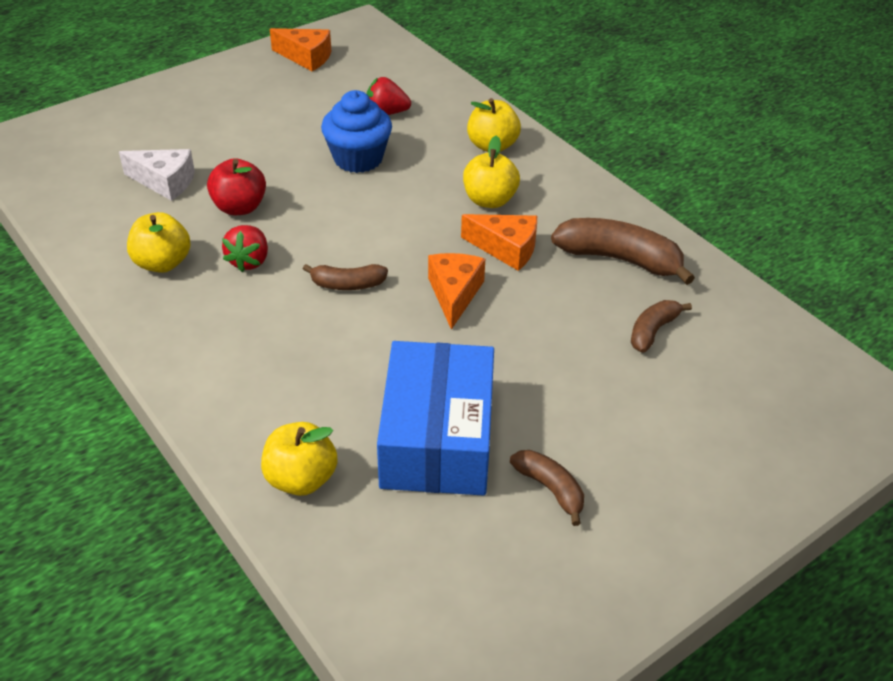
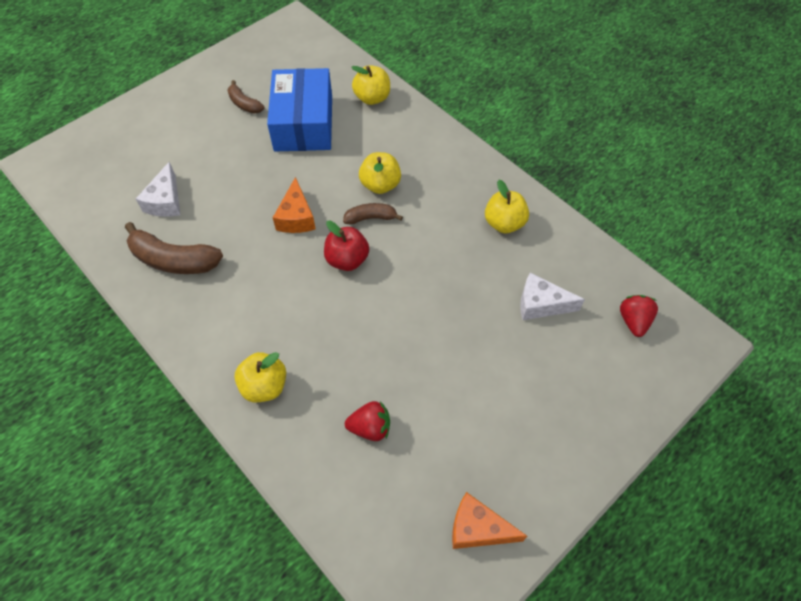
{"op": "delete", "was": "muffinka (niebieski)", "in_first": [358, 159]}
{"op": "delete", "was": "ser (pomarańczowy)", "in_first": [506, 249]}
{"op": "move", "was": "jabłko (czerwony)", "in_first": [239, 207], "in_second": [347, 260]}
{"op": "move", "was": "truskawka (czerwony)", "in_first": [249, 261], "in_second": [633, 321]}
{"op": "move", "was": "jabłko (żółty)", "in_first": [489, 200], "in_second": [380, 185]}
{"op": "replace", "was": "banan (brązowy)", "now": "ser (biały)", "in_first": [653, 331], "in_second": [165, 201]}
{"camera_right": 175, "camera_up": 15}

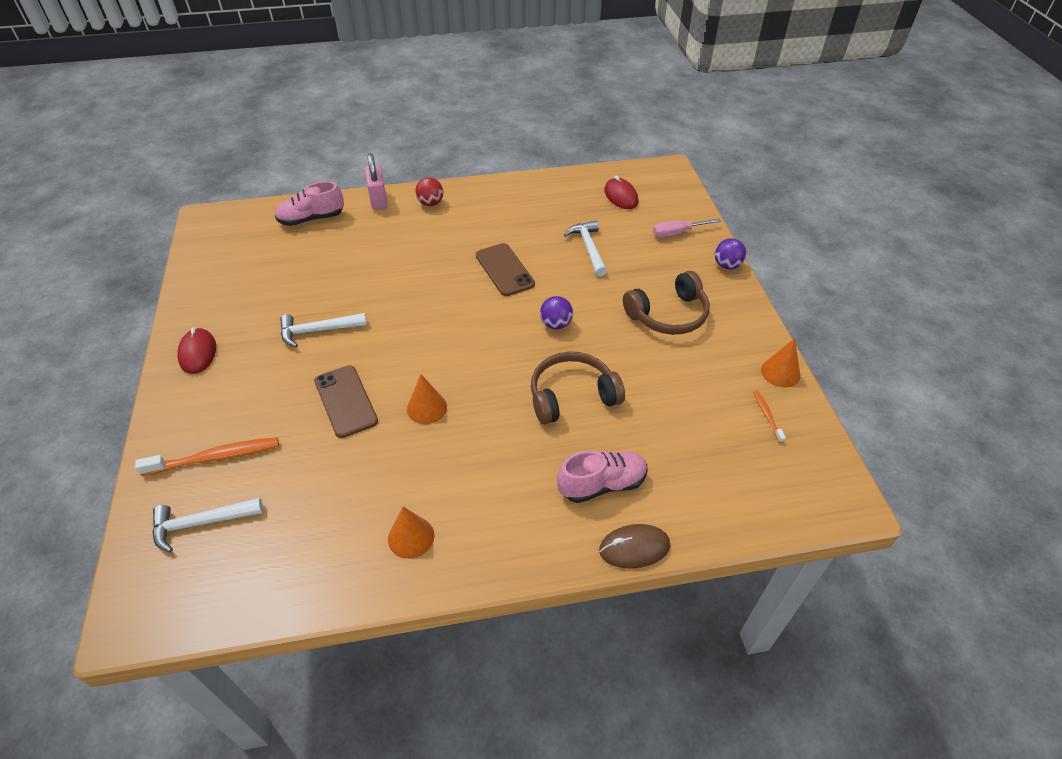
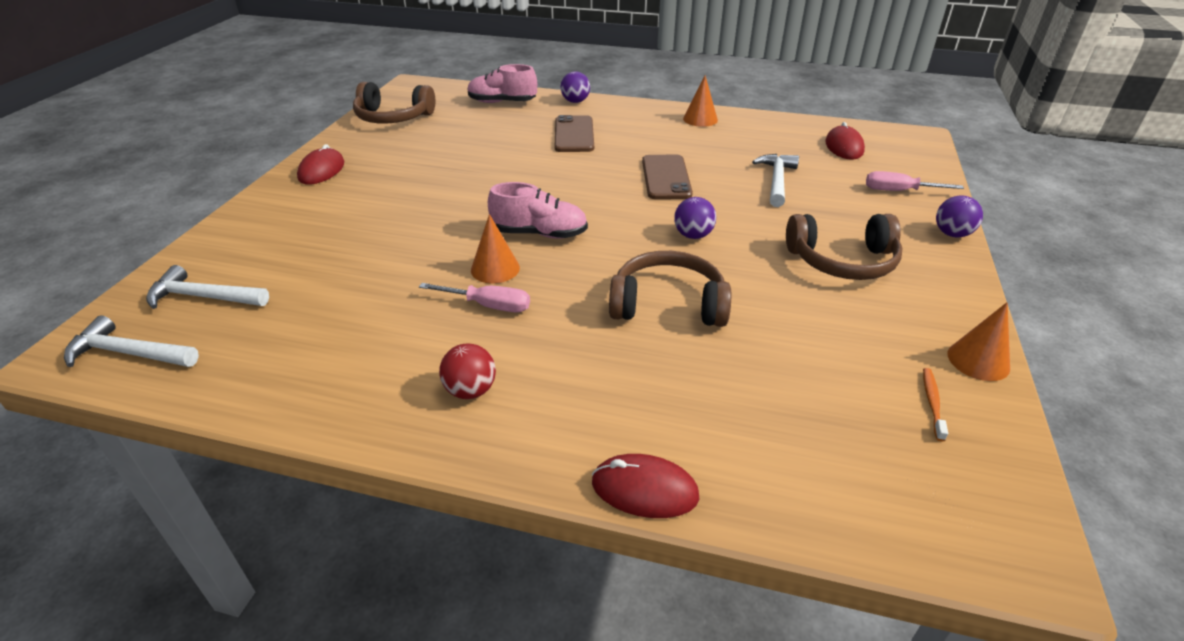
{"op": "delete", "was": "szczoteczka do zębów (pomarańczowy)", "in_first": [215, 457]}
{"op": "insert", "now": "słuchawki (brązowy)", "in_second": [393, 117]}
{"op": "insert", "now": "śrubokręt (różowy)", "in_second": [489, 306]}
{"op": "move", "was": "młotek (biały)", "in_first": [318, 330], "in_second": [129, 353]}
{"op": "move", "was": "telefon (brązowy)", "in_first": [346, 401], "in_second": [574, 134]}
{"op": "move", "was": "stożek (pomarańczowy)", "in_first": [411, 537], "in_second": [700, 119]}
{"op": "move", "was": "piłka (czerwony)", "in_first": [430, 203], "in_second": [470, 390]}
{"op": "move", "was": "but (różowy)", "in_first": [602, 484], "in_second": [540, 233]}
{"op": "replace", "was": "kłódka (różowy)", "now": "piłka (fioletowy)", "in_first": [378, 200], "in_second": [575, 101]}
{"op": "recolor", "was": "myszka (brązowy)", "now": "myszka (czerwony)", "in_first": [634, 548], "in_second": [644, 489]}
{"camera_right": 25, "camera_up": -10}

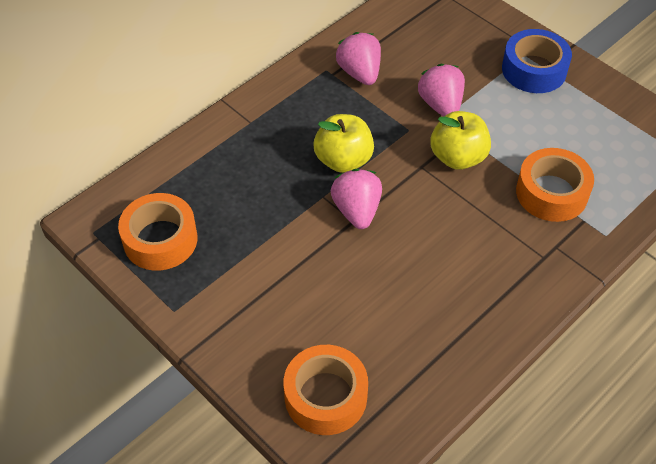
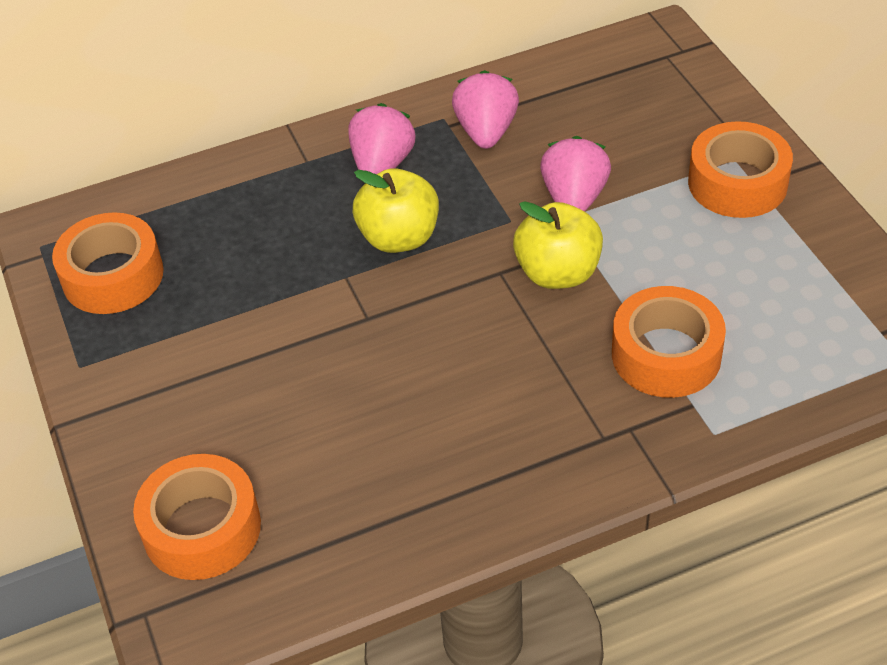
{"op": "move", "was": "truskawka (różowy)", "in_first": [357, 210], "in_second": [382, 165]}
{"op": "recolor", "was": "taśma klejąca (niebieski)", "now": "taśma klejąca (pomarańczowy)", "in_first": [534, 70], "in_second": [737, 183]}
{"camera_right": 25, "camera_up": -5}

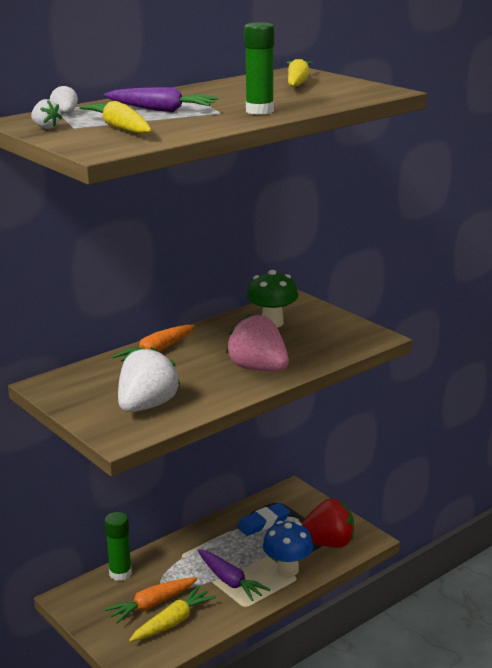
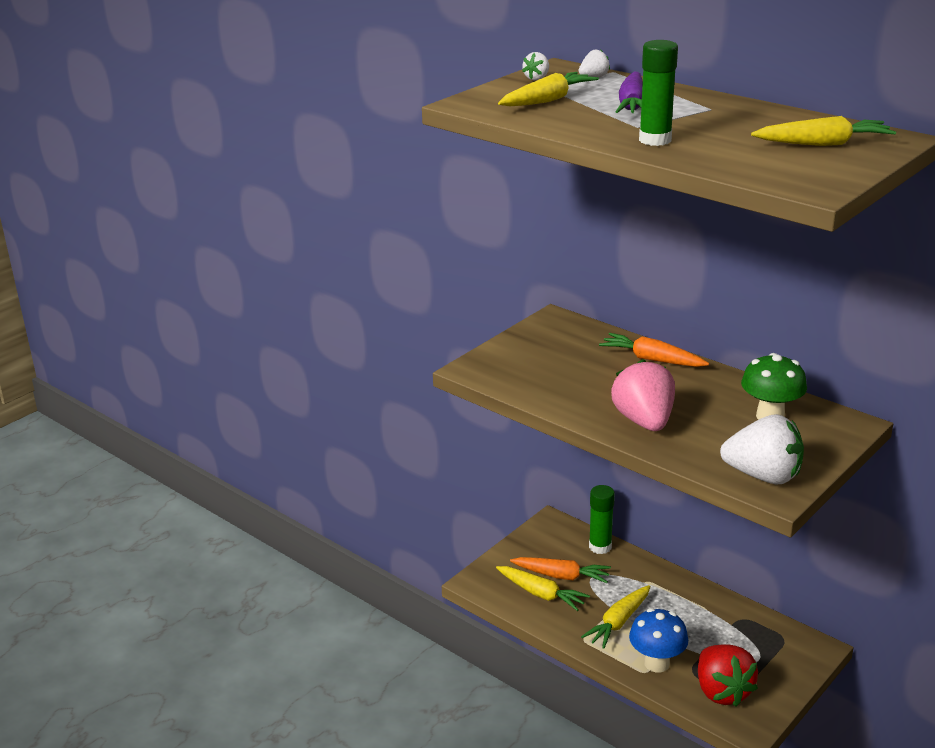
{"op": "delete", "was": "gumka do mazania (niebieski)", "in_first": [263, 523]}
{"op": "move", "was": "truskawka (biały)", "in_first": [147, 406], "in_second": [763, 476]}
{"op": "recolor", "was": "marchewka (fioletowy)", "now": "marchewka (żółty)", "in_first": [230, 581], "in_second": [618, 622]}
{"op": "rotate", "was": "marchewka (pomarańczowy)", "in_first": [152, 605], "in_second": [561, 576], "clockwise": 150}
{"op": "rotate", "was": "truskawka (różowy)", "in_first": [258, 369], "in_second": [644, 421], "clockwise": -45}
{"camera_right": 80, "camera_up": 5}

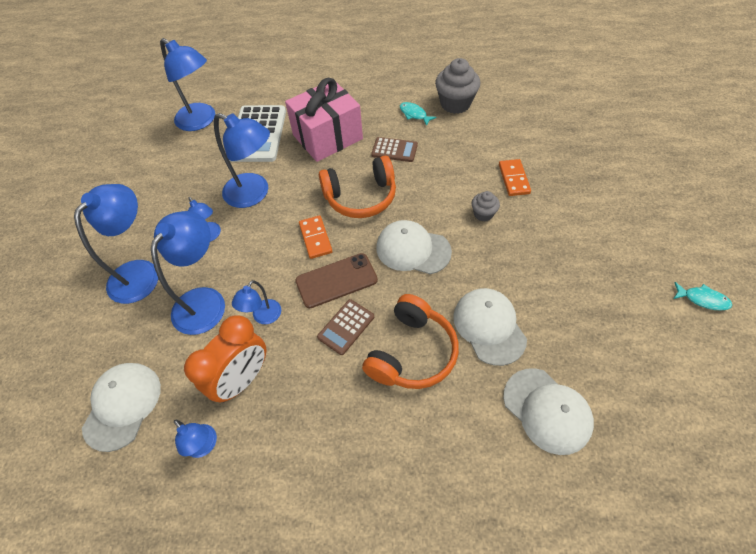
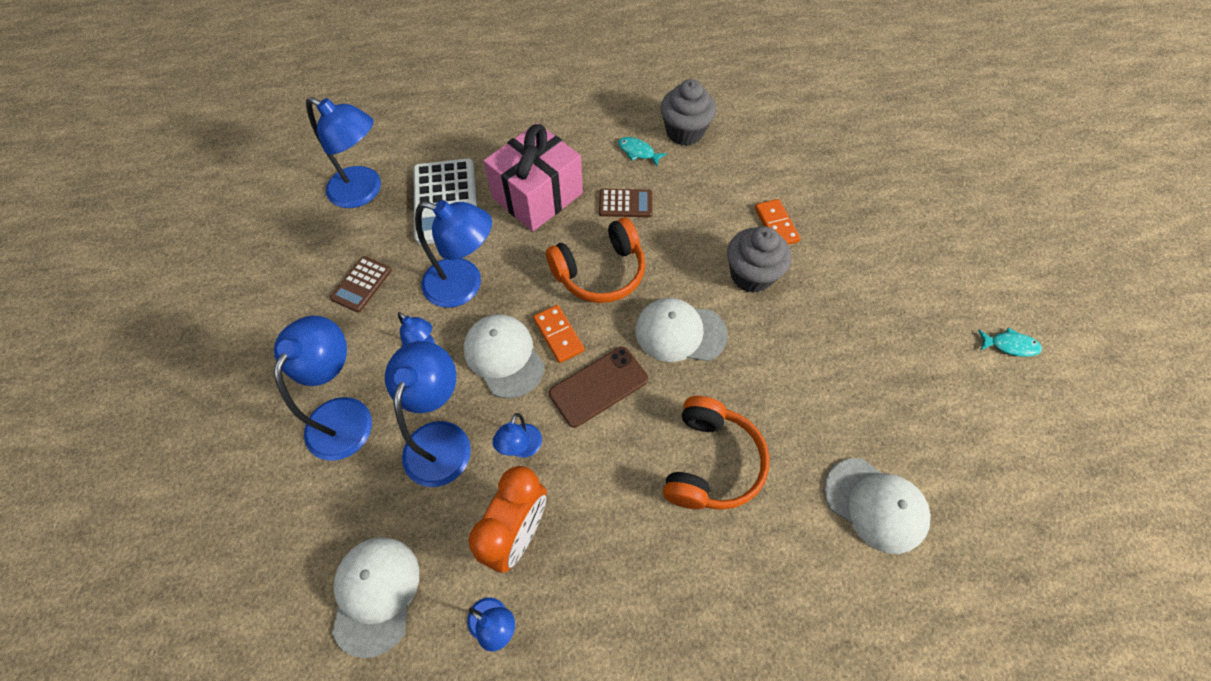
{"op": "move", "was": "kalkulator (brązowy)", "in_first": [346, 327], "in_second": [361, 284]}
{"op": "move", "was": "czapka (biały)", "in_first": [489, 327], "in_second": [504, 356]}
{"op": "resize", "was": "muffinka (szary)", "in_first": [483, 214], "in_second": [751, 275], "ratio": 1.86}
{"camera_right": -15, "camera_up": 5}

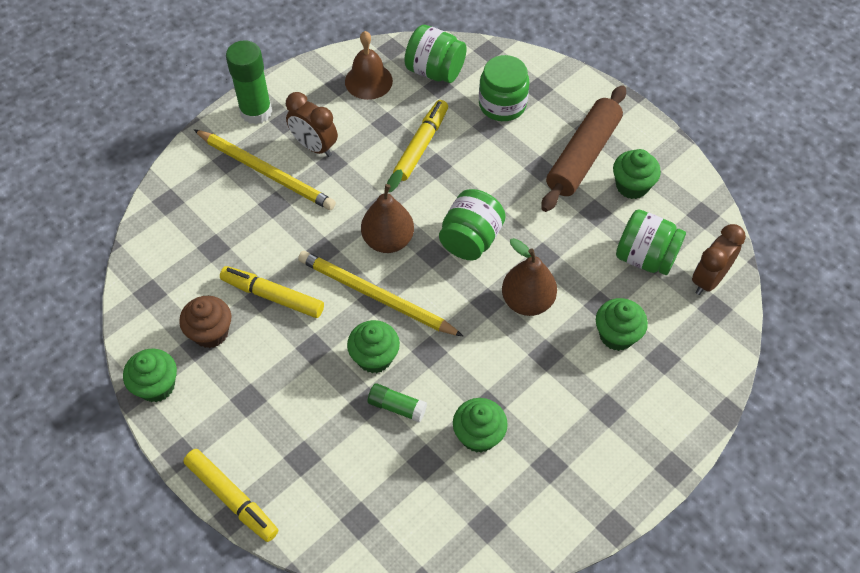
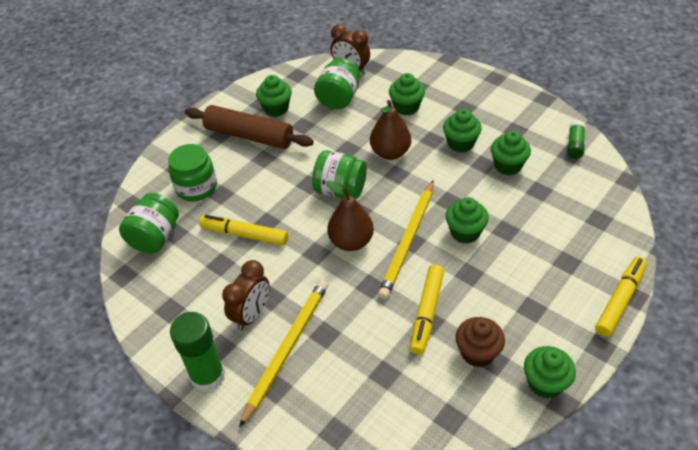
{"op": "delete", "was": "dzwonek (brązowy)", "in_first": [368, 81]}
{"op": "insert", "now": "muffinka (zielony)", "in_second": [460, 143]}
{"op": "move", "was": "klej w sztyfcie (zielony)", "in_first": [397, 407], "in_second": [575, 145]}
{"camera_right": -95, "camera_up": -10}

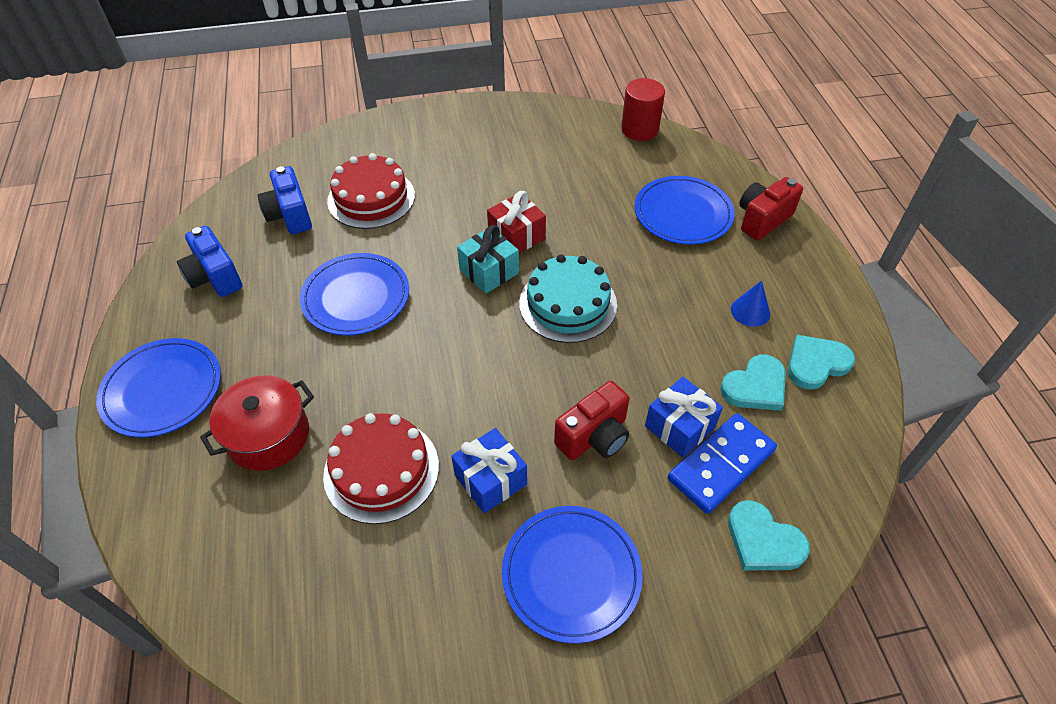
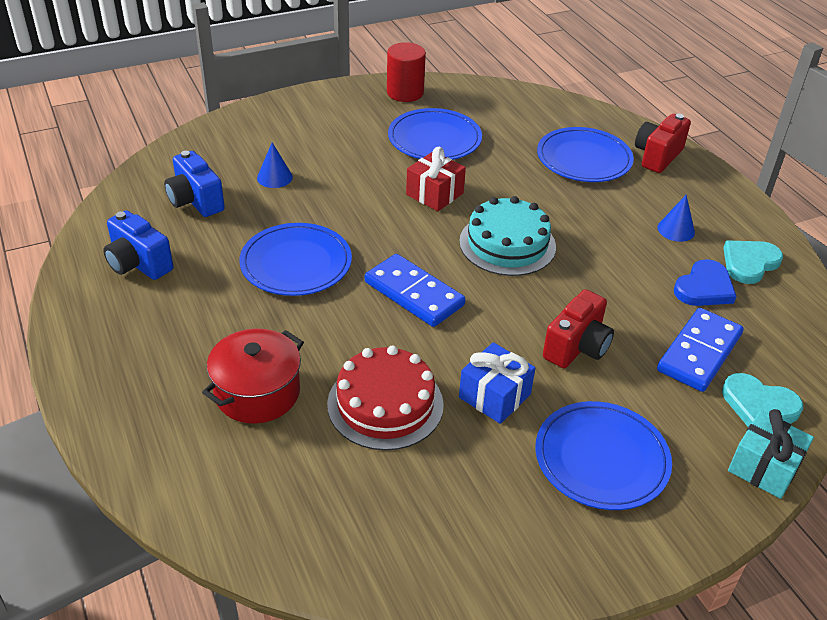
{"op": "delete", "was": "prezent (niebieski)", "in_first": [679, 427]}
{"op": "insert", "now": "kostka domina (niebieski)", "in_second": [414, 294]}
{"op": "move", "was": "talerz (niebieski)", "in_first": [162, 390], "in_second": [434, 139]}
{"op": "move", "was": "prezent (turkusowy)", "in_first": [489, 271], "in_second": [764, 467]}
{"op": "move", "was": "walec (czerwony)", "in_first": [639, 129], "in_second": [405, 93]}
{"op": "replace", "was": "tort (czerwony)", "now": "stożek (niebieski)", "in_first": [371, 198], "in_second": [274, 177]}
{"op": "recolor", "was": "serce (turkusowy)", "now": "serce (niebieski)", "in_first": [755, 386], "in_second": [704, 288]}
{"camera_right": -15, "camera_up": -10}

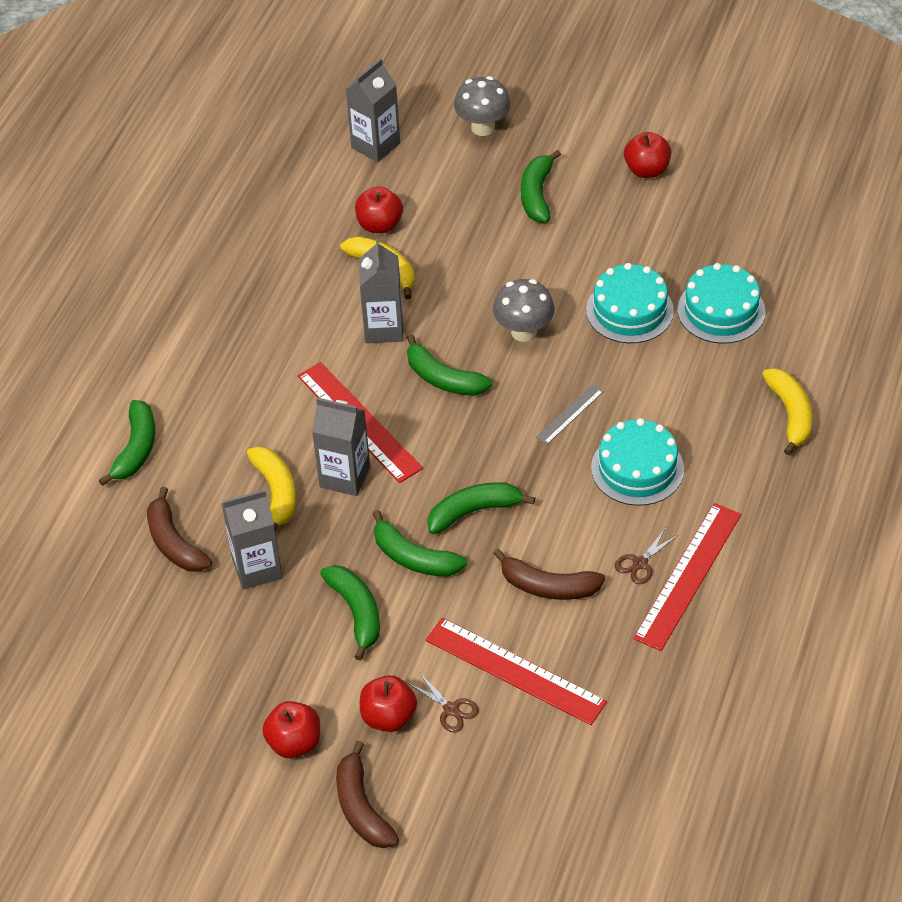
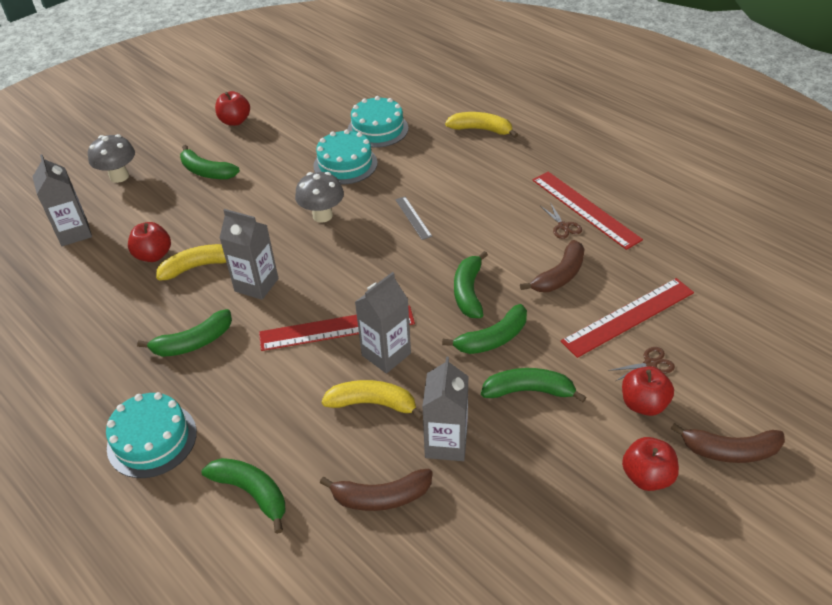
{"op": "move", "was": "banan (zielony)", "in_first": [443, 378], "in_second": [193, 342]}
{"op": "move", "was": "tort (turkusowy)", "in_first": [637, 468], "in_second": [152, 439]}
{"camera_right": -65, "camera_up": -5}

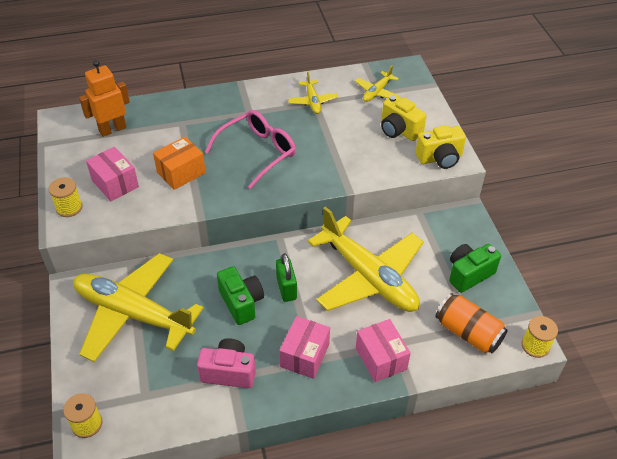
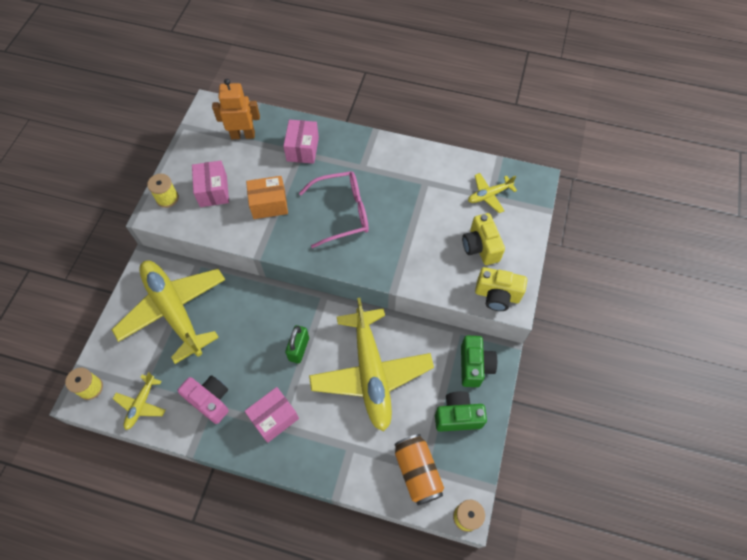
{"op": "move", "was": "aparat fotograficzny (zielony)", "in_first": [241, 303], "in_second": [474, 366]}
{"op": "move", "was": "samolot (żółty)", "in_first": [312, 101], "in_second": [141, 404]}
{"op": "move", "was": "pudełko (różowy)", "in_first": [381, 358], "in_second": [302, 149]}
{"camera_right": 30, "camera_up": 15}

